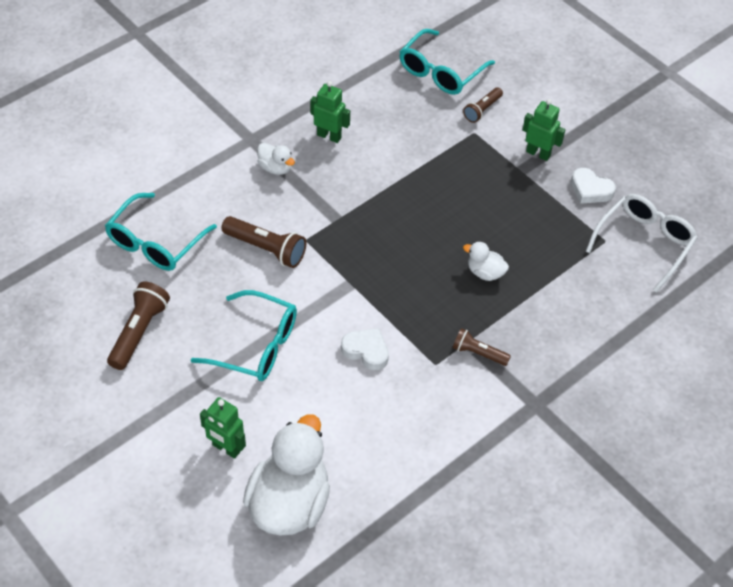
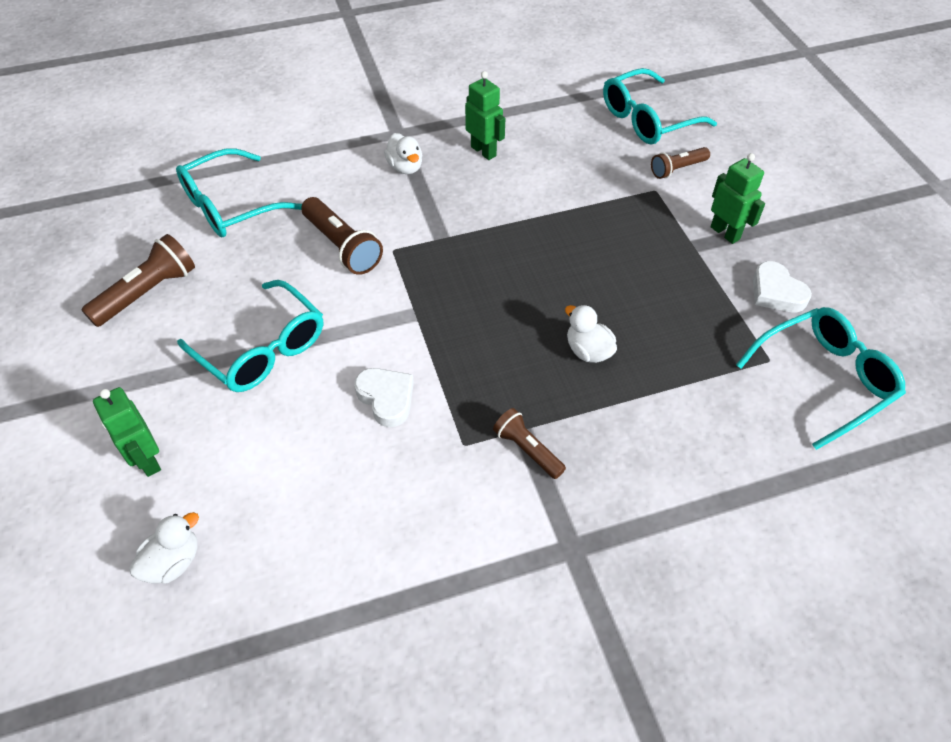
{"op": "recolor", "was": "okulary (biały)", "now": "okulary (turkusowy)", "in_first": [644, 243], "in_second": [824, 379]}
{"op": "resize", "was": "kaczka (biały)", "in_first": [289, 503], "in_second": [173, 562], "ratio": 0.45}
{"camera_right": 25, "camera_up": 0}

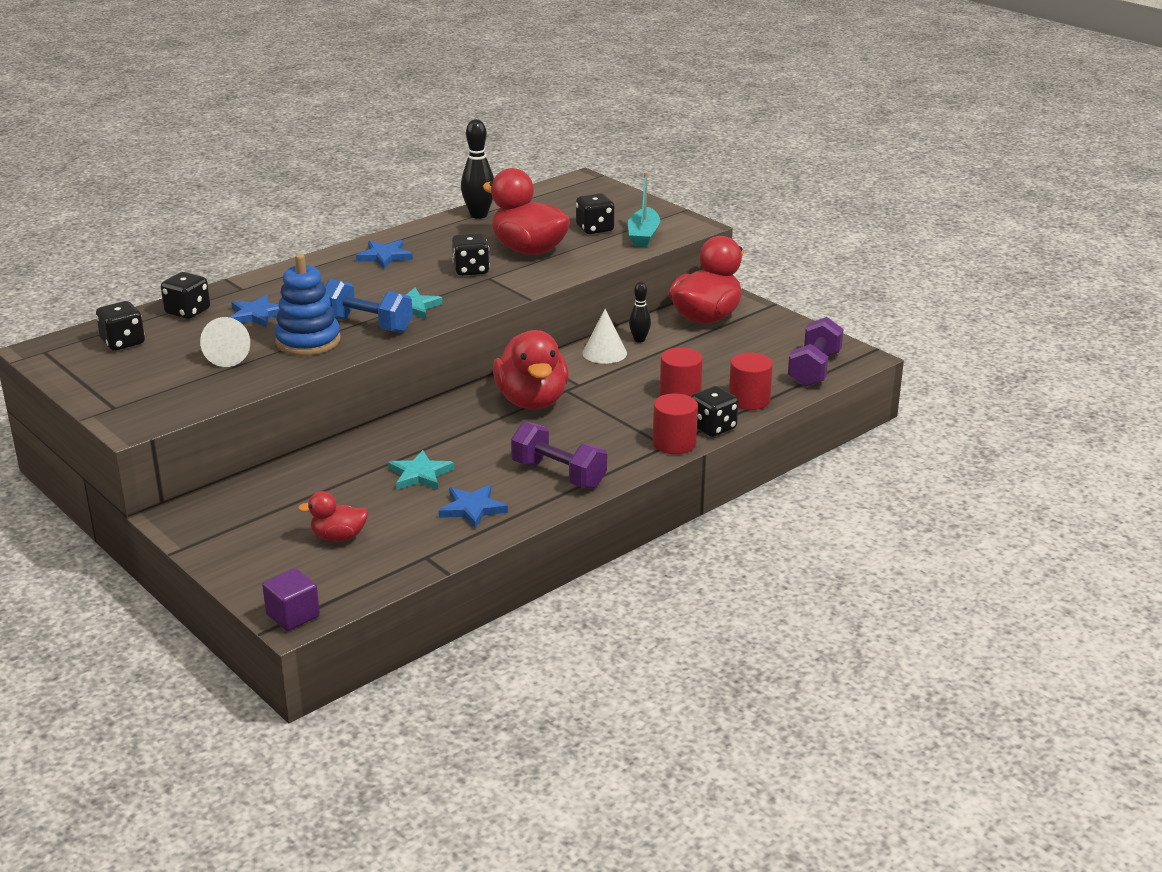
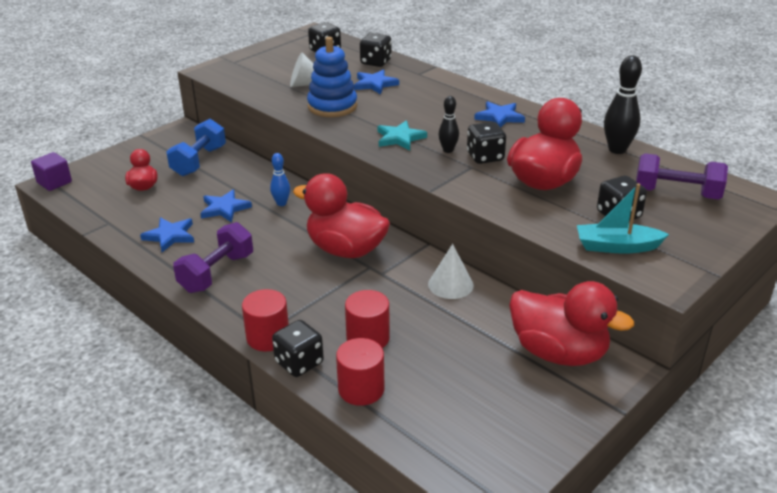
{"op": "insert", "now": "kręgiel (niebieski)", "in_second": [281, 203]}
{"op": "move", "was": "hantel (niebieski)", "in_first": [367, 325], "in_second": [199, 161]}
{"op": "move", "was": "kręgiel (czarny)", "in_first": [639, 340], "in_second": [448, 150]}
{"op": "move", "was": "hantel (fioletowy)", "in_first": [814, 369], "in_second": [676, 193]}
{"op": "recolor", "was": "gwiazda (turkusowy)", "now": "gwiazda (niebieski)", "in_first": [420, 474], "in_second": [224, 208]}
{"op": "rotate", "was": "kaczka (czerwony)", "in_first": [532, 401], "in_second": [346, 250], "clockwise": 45}
{"camera_right": 85, "camera_up": 5}

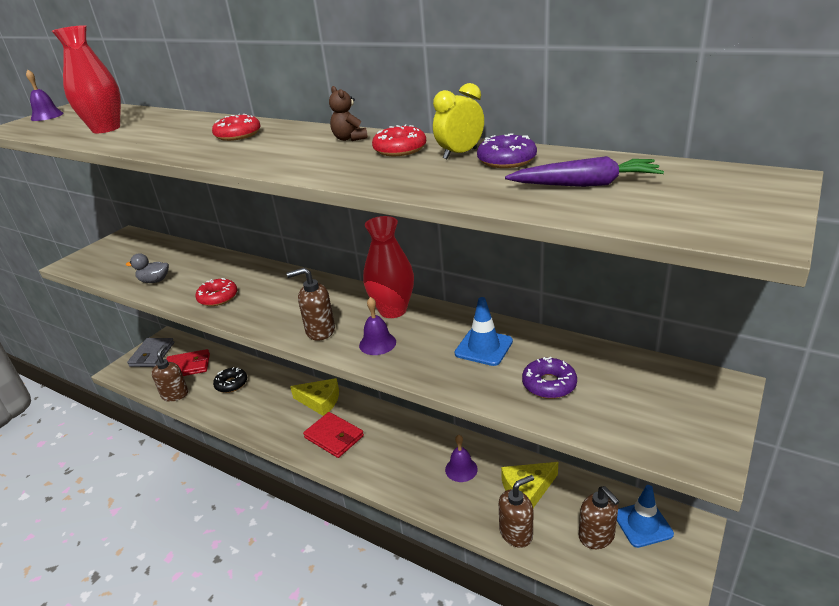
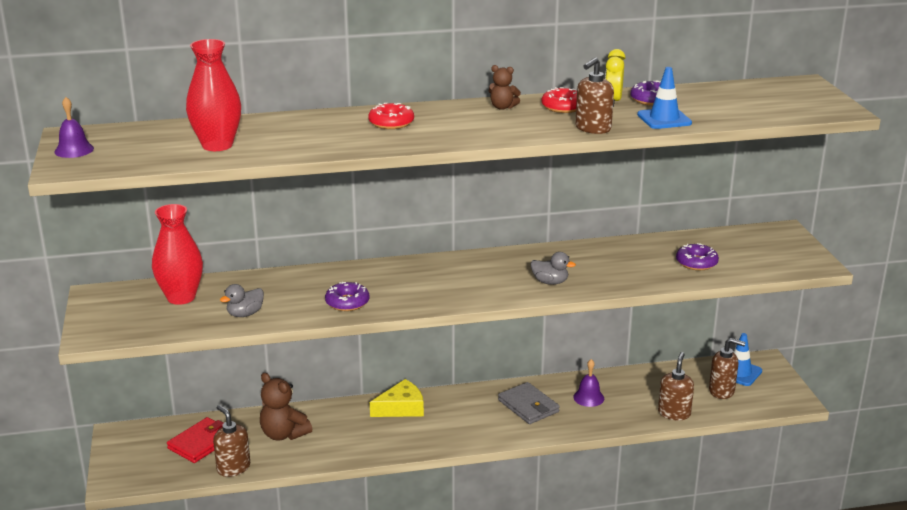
{"op": "delete", "was": "portfel (czerwony)", "in_first": [334, 437]}
{"op": "delete", "was": "ser (żółty)", "in_first": [527, 489]}
{"op": "delete", "was": "marchewka (fioletowy)", "in_first": [585, 184]}
{"op": "move", "was": "portfel (szary)", "in_first": [152, 354], "in_second": [528, 406]}
{"op": "move", "was": "dozownik mydła (brązowy)", "in_first": [320, 331], "in_second": [593, 128]}
{"op": "move", "was": "wazon (czerwony)", "in_first": [393, 310], "in_second": [181, 297]}
{"op": "move", "was": "pachołek (niebieski)", "in_first": [483, 347], "in_second": [664, 119]}
{"op": "replace", "was": "donut (czarny)", "now": "miś (brązowy)", "in_first": [231, 384], "in_second": [283, 434]}
{"op": "replace", "was": "dzwonek (fioletowy)", "now": "kaczka (szary)", "in_first": [377, 343], "in_second": [550, 282]}
{"op": "recolor", "was": "donut (czerwony)", "now": "donut (fioletowy)", "in_first": [218, 297], "in_second": [347, 302]}
{"camera_right": -45, "camera_up": -5}

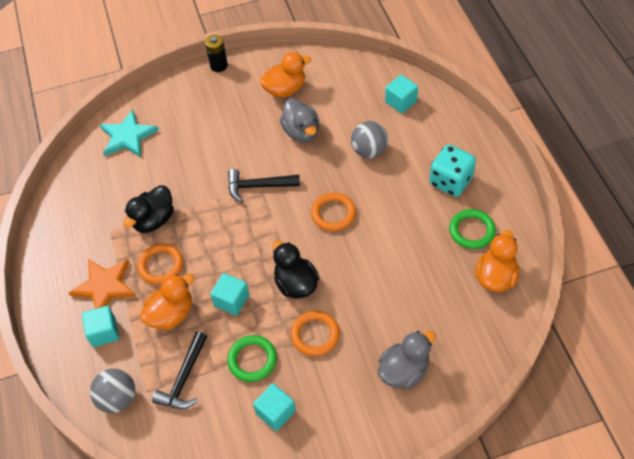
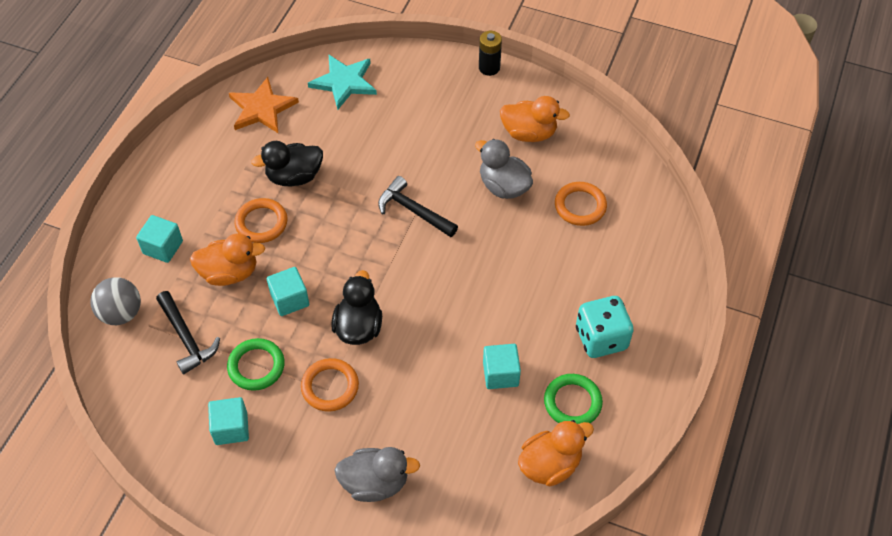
{"op": "delete", "was": "piłka (szary)", "in_first": [369, 151]}
{"op": "move", "was": "gwiazda (pomarańczowy)", "in_first": [104, 286], "in_second": [262, 108]}
{"op": "move", "was": "pierścień (pomarańczowy)", "in_first": [333, 214], "in_second": [580, 206]}
{"op": "move", "was": "sześcian (turkusowy)", "in_first": [401, 102], "in_second": [500, 374]}
{"op": "rotate", "was": "młotek (czarny)", "in_first": [184, 379], "in_second": [187, 338], "clockwise": -90}
{"op": "rotate", "was": "kaczka (szary)", "in_first": [301, 132], "in_second": [503, 186], "clockwise": 120}
{"camera_right": 35, "camera_up": 0}

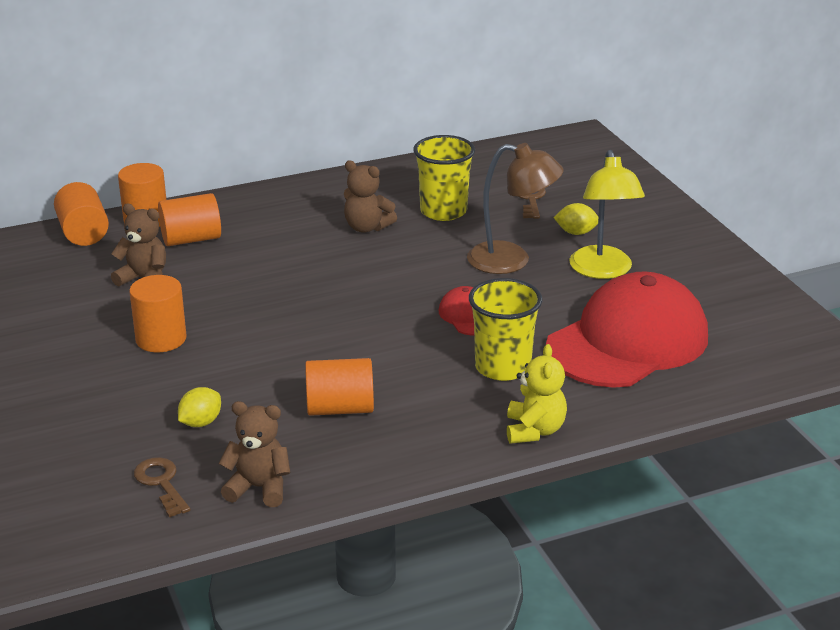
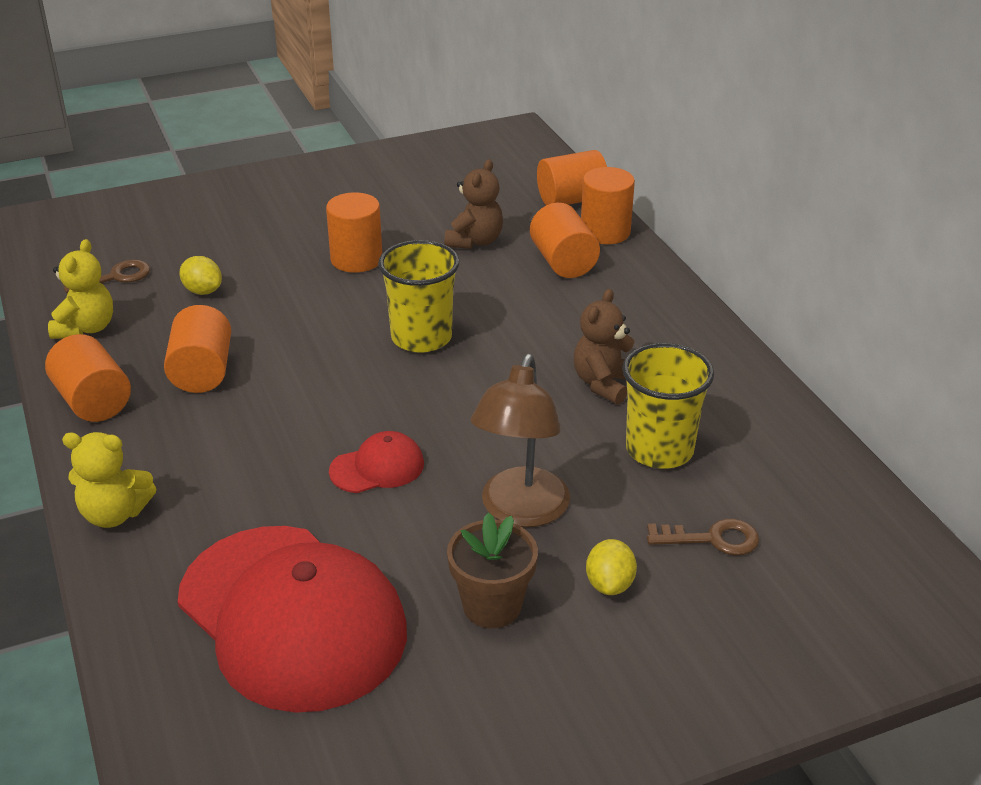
{"op": "insert", "now": "walec (pomarańczowy)", "in_second": [93, 401]}
{"op": "move", "was": "szklanka (żółty)", "in_first": [502, 367], "in_second": [421, 337]}
{"op": "replace", "was": "lampka (żółty)", "now": "doniczka (brązowy)", "in_first": [603, 271], "in_second": [492, 606]}
{"op": "recolor", "was": "miś (brązowy)", "now": "miś (żółty)", "in_first": [259, 488], "in_second": [86, 328]}
{"camera_right": 90, "camera_up": 5}

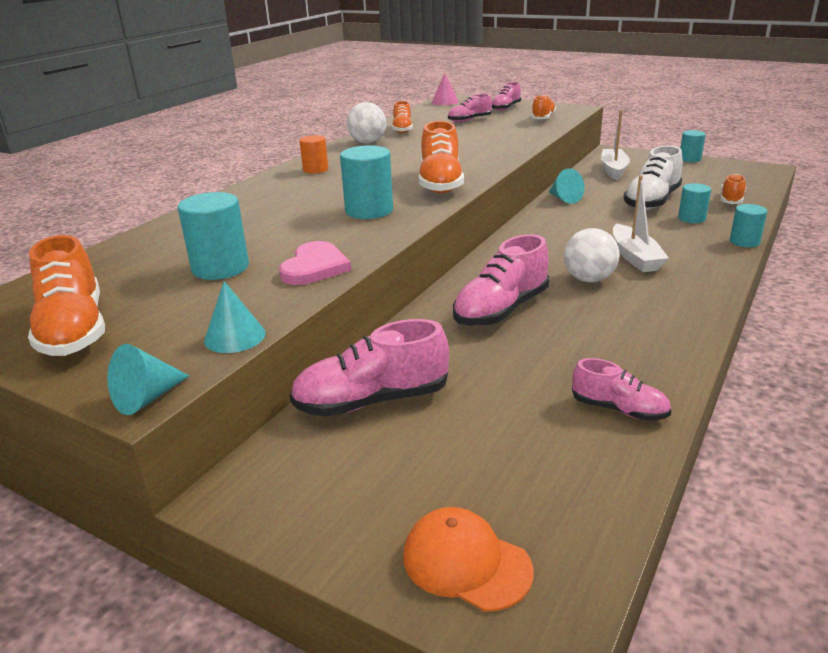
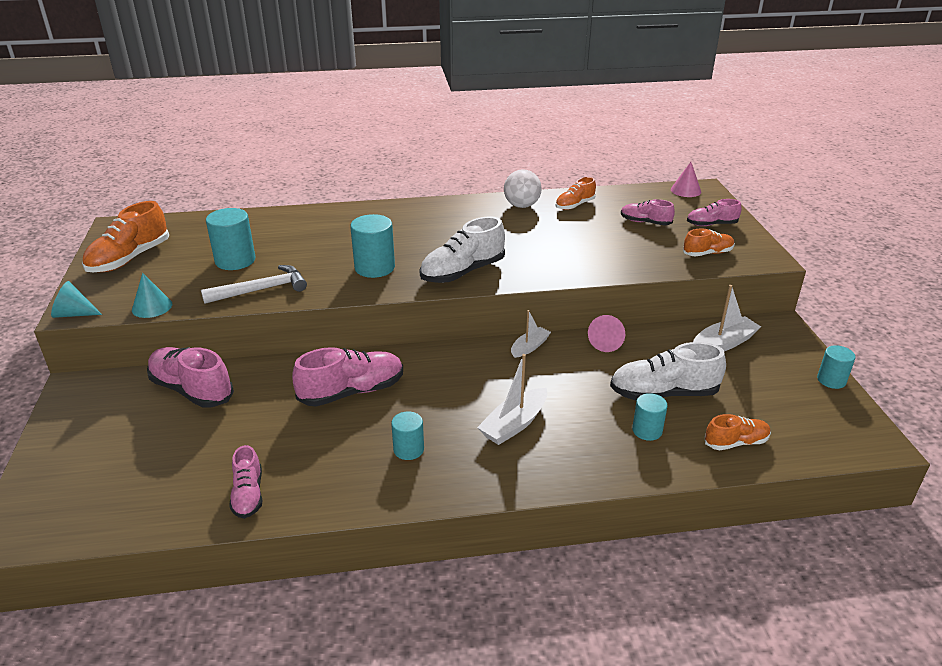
{"op": "delete", "was": "walec (pomarańczowy)", "in_first": [315, 169]}
{"op": "delete", "was": "czapka (pomarańczowy)", "in_first": [466, 563]}
{"op": "delete", "was": "piłka (biały)", "in_first": [589, 279]}
{"op": "insert", "now": "łódka (biały)", "in_second": [529, 347]}
{"op": "move", "was": "walec (turkusowy)", "in_first": [744, 242], "in_second": [408, 449]}
{"op": "replace", "was": "serce (różowy)", "now": "młotek (biały)", "in_first": [315, 267], "in_second": [261, 290]}
{"op": "recolor", "was": "but (pomarańczowy)", "now": "but (biały)", "in_first": [440, 183], "in_second": [462, 272]}
{"op": "recolor", "was": "stożek (turkusowy)", "now": "stożek (różowy)", "in_first": [564, 199], "in_second": [606, 343]}
{"op": "rotate", "was": "but (różowy)", "in_first": [501, 310], "in_second": [352, 392], "clockwise": 150}
{"camera_right": 50, "camera_up": 5}

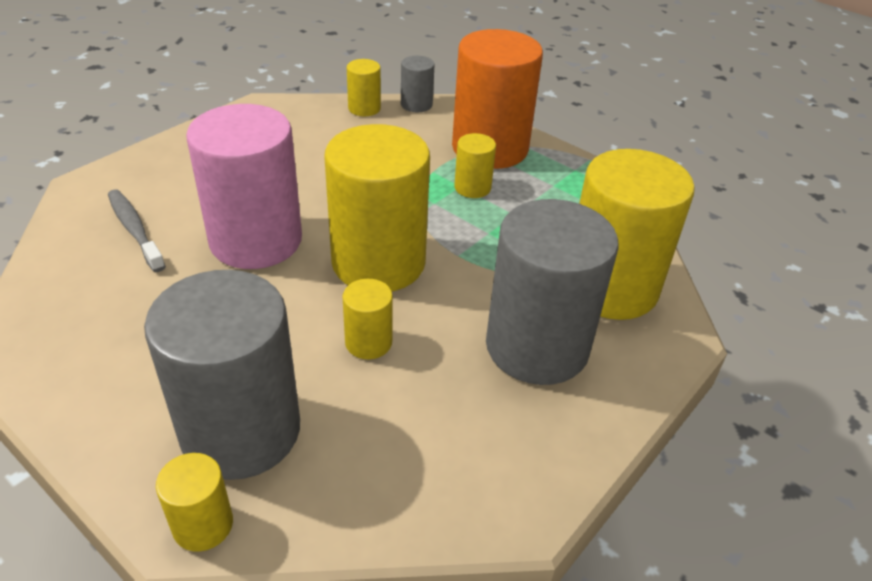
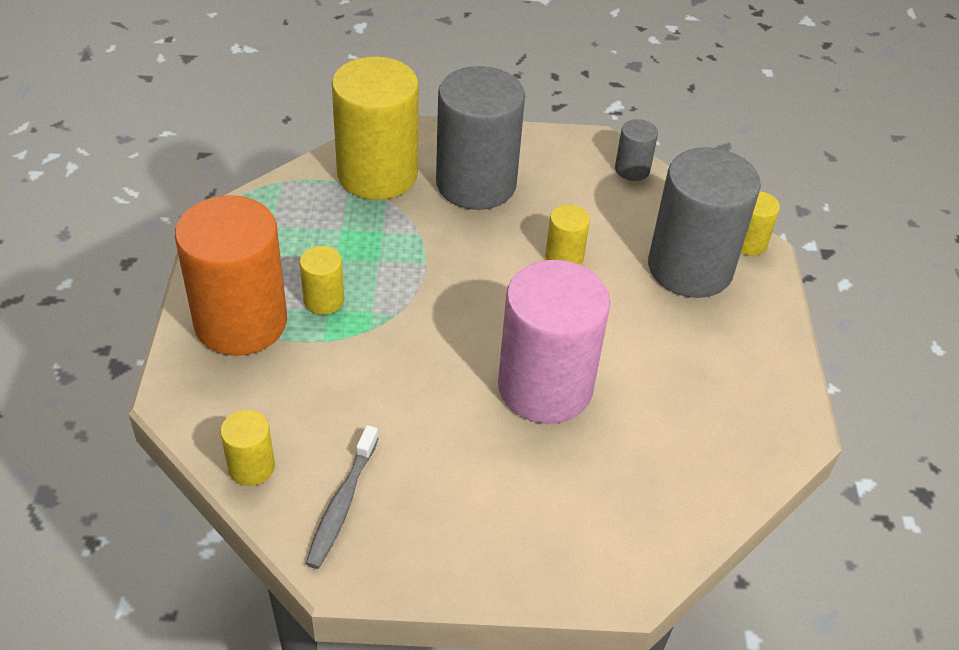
{"op": "delete", "was": "walec (żółty)", "in_first": [378, 263]}
{"op": "move", "was": "szczoteczka do zębów (szary)", "in_first": [135, 230], "in_second": [342, 503]}
{"op": "move", "was": "walec (szary)", "in_first": [416, 104], "in_second": [632, 170]}
{"camera_right": -130, "camera_up": 5}

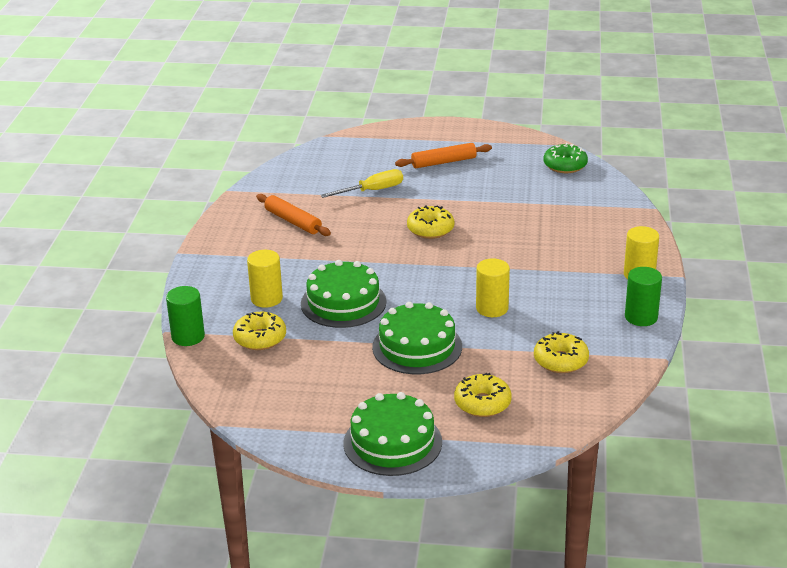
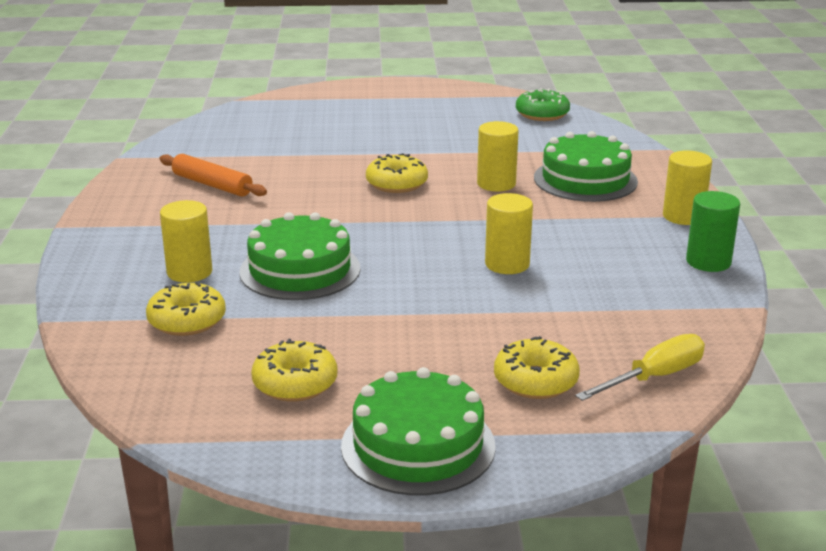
{"op": "delete", "was": "walec (zielony)", "in_first": [188, 337]}
{"op": "delete", "was": "wałek do ciasta (pomarańczowy)", "in_first": [443, 162]}
{"op": "insert", "now": "walec (żółty)", "in_second": [496, 184]}
{"op": "move", "was": "śrubokręt (żółty)", "in_first": [372, 191], "in_second": [654, 377]}
{"op": "move", "was": "tort (zielony)", "in_first": [417, 347], "in_second": [585, 179]}
{"op": "move", "was": "donut (żółty)", "in_first": [560, 360], "in_second": [295, 383]}
{"camera_right": -10, "camera_up": -5}

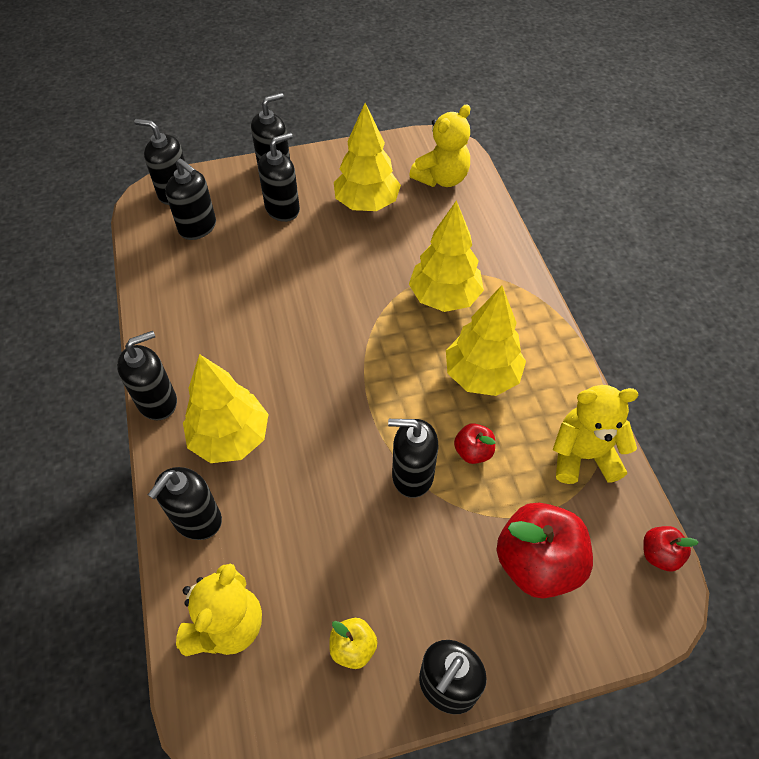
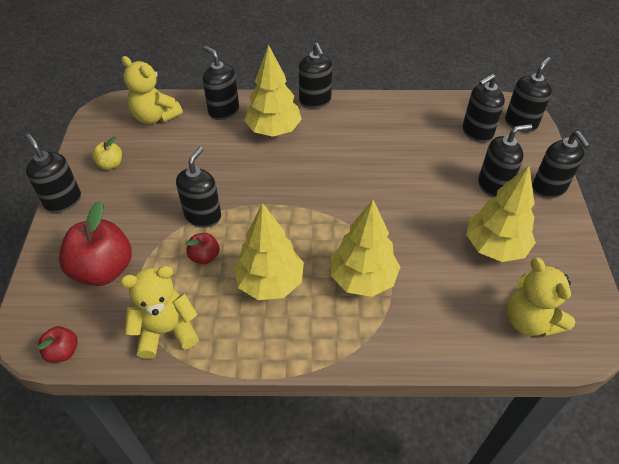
{"op": "rotate", "was": "dozownik mydła (czarny)", "in_first": [283, 209], "in_second": [493, 186], "clockwise": -90}
{"op": "rotate", "was": "miś (żółty)", "in_first": [583, 455], "in_second": [166, 331], "clockwise": -120}
{"camera_right": 105, "camera_up": -5}

